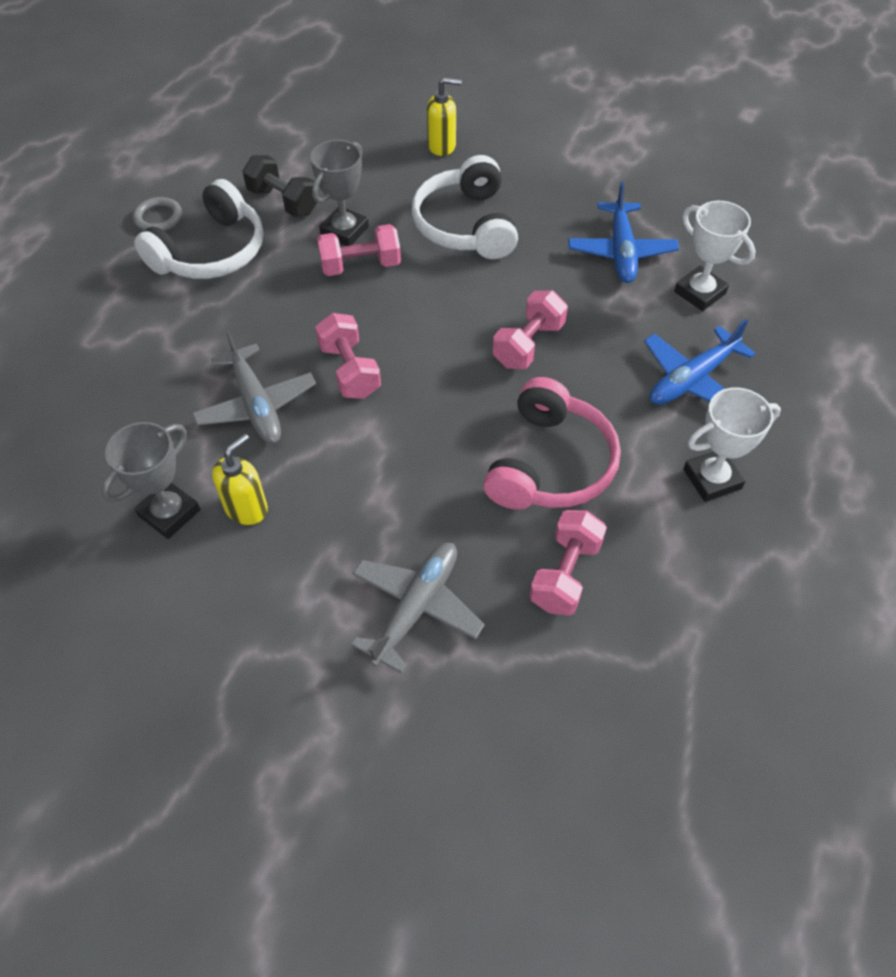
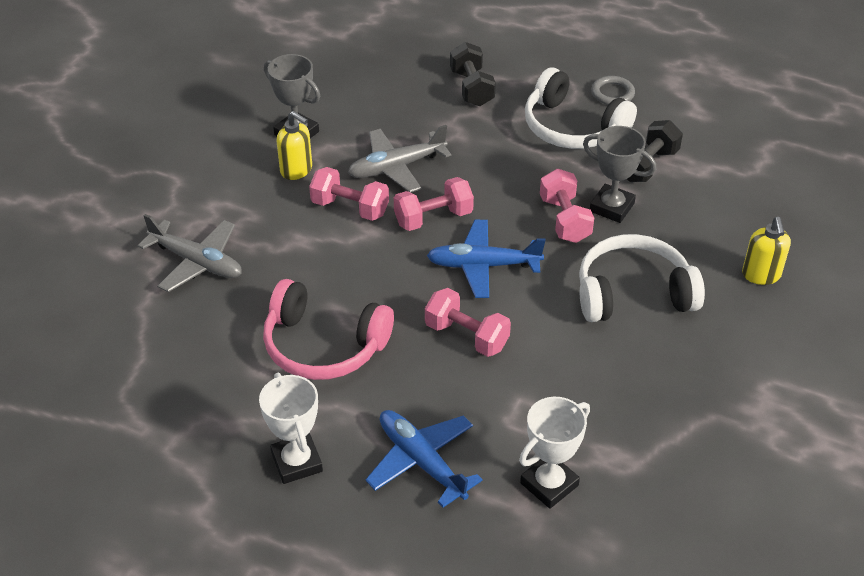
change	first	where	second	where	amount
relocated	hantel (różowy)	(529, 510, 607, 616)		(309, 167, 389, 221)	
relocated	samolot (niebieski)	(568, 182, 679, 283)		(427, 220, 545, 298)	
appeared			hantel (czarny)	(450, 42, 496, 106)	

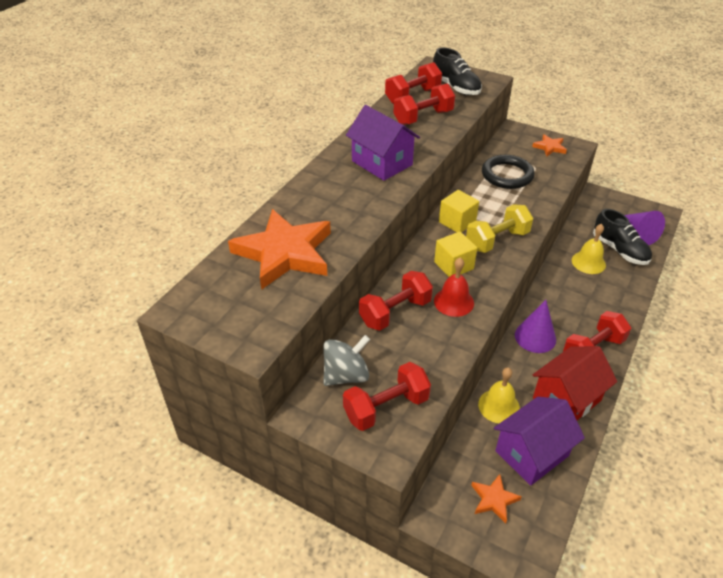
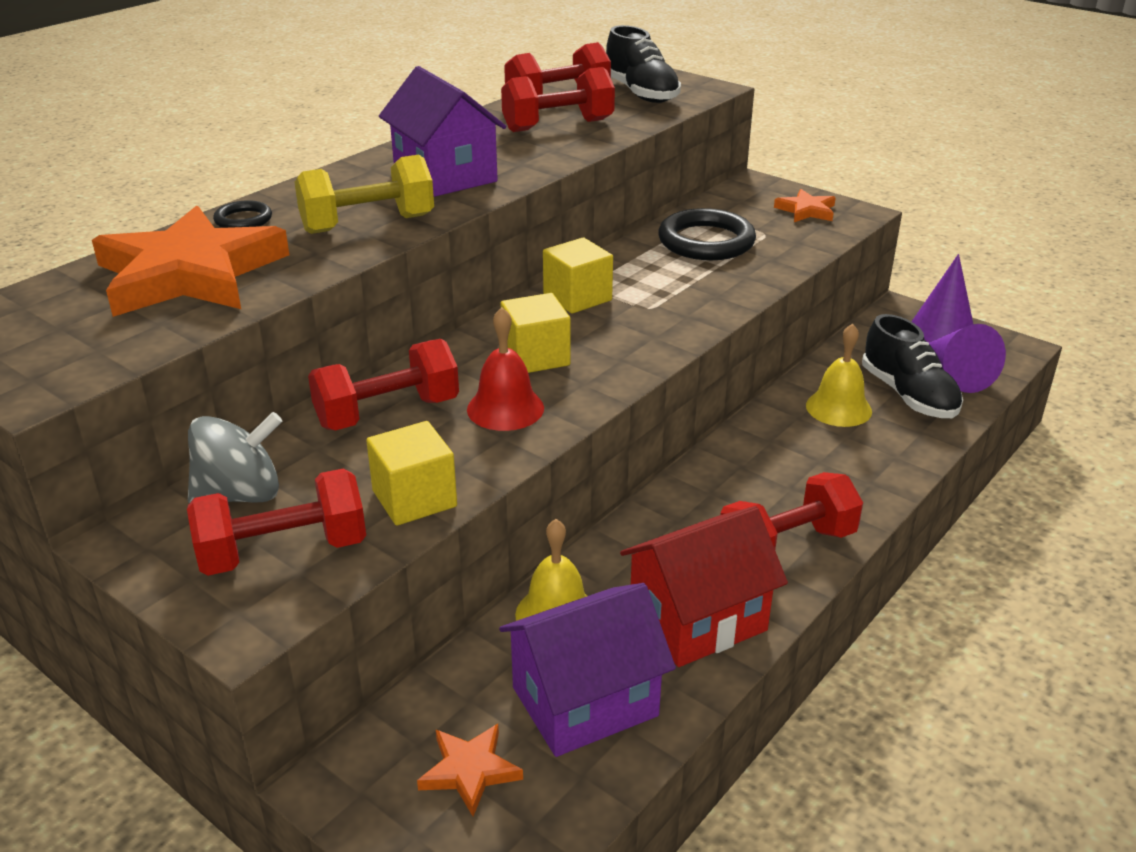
change	first	where	second	where	amount
appeared			pierścień (czarny)	(213, 200, 272, 228)	
relocated	hantel (żółty)	(466, 204, 533, 253)		(295, 155, 434, 234)	
appeared			sześcian (żółty)	(366, 421, 457, 526)	
relocated	stożek (fioletowy)	(515, 300, 556, 353)		(911, 254, 973, 343)	

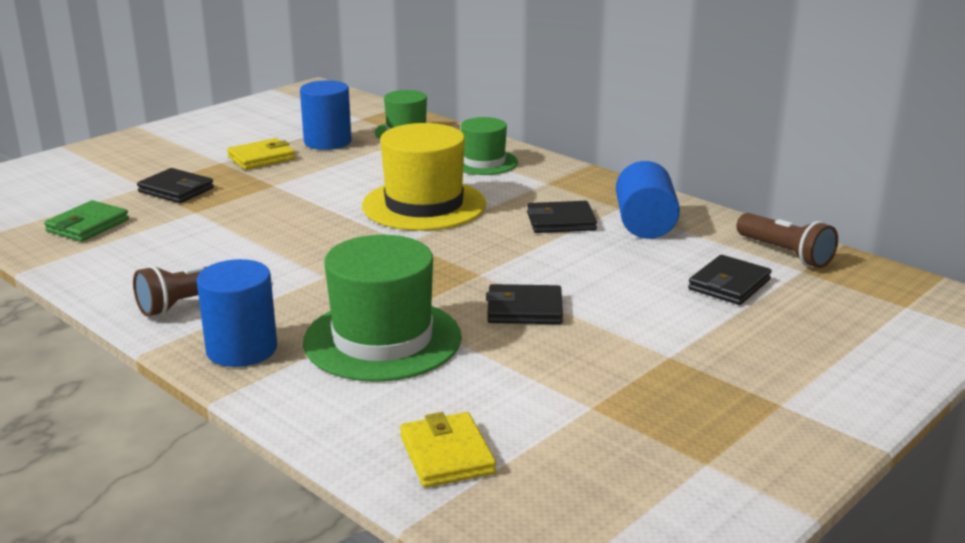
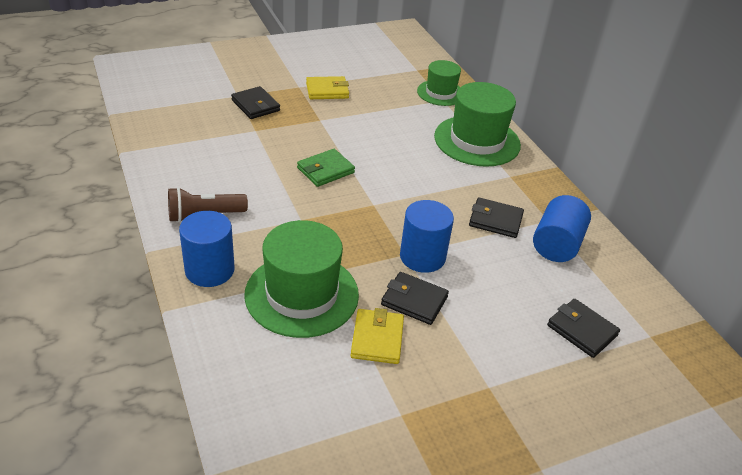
change	first	where	second	where	amount
relocated	portfel (zielony)	(44, 200, 129, 242)		(297, 149, 355, 187)	
relocated	portfel (żółty)	(400, 412, 496, 488)		(351, 308, 404, 364)	
relocated	walec (niebieski)	(300, 80, 352, 150)		(400, 200, 454, 273)	
size	kapelusz (zielony)	(461, 117, 518, 175)		(434, 82, 521, 167)	x1.65
spun	portfel (czarny)	(688, 255, 771, 305)		(547, 299, 620, 358)	75 degrees clockwise
missing	kapelusz (żółty)	(362, 123, 486, 231)			
missing	latarka (brązowy)	(736, 213, 838, 268)			

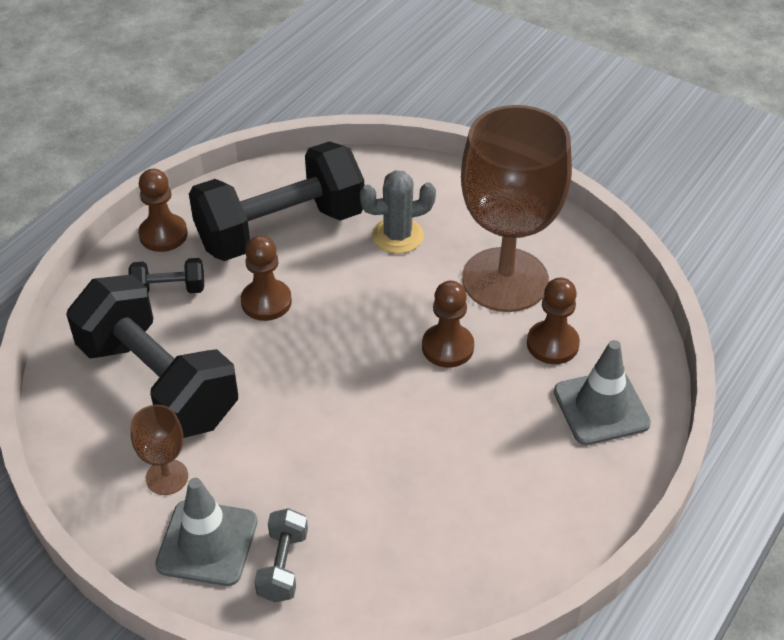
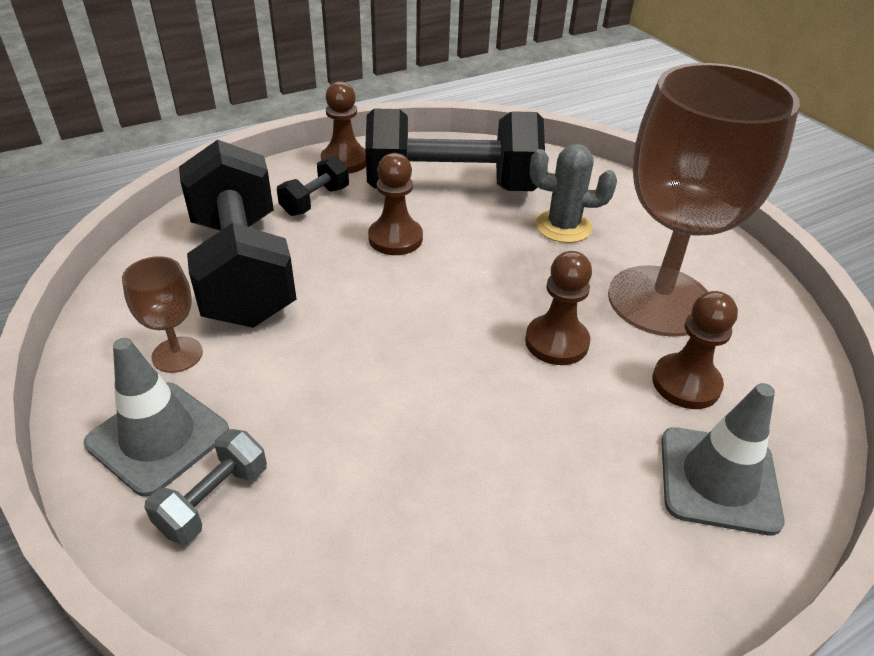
change	first	where	second	where	amount
spun	hantel (czarny)	(128, 258, 204, 293)		(277, 156, 349, 216)	75 degrees counterclockwise

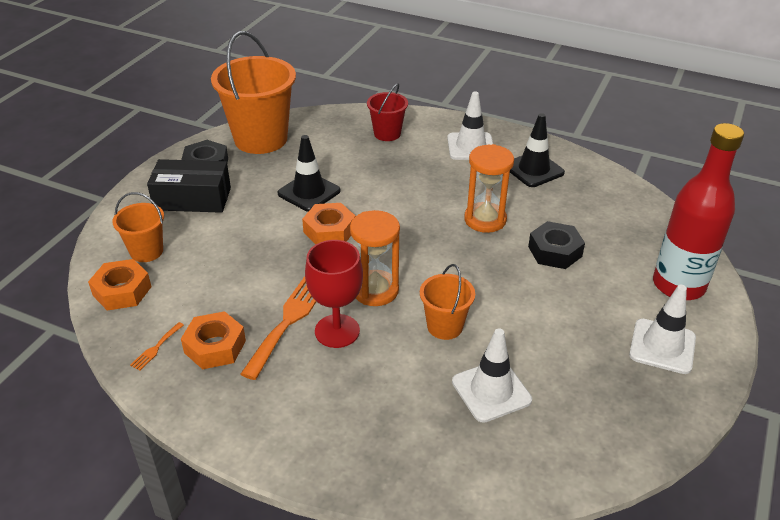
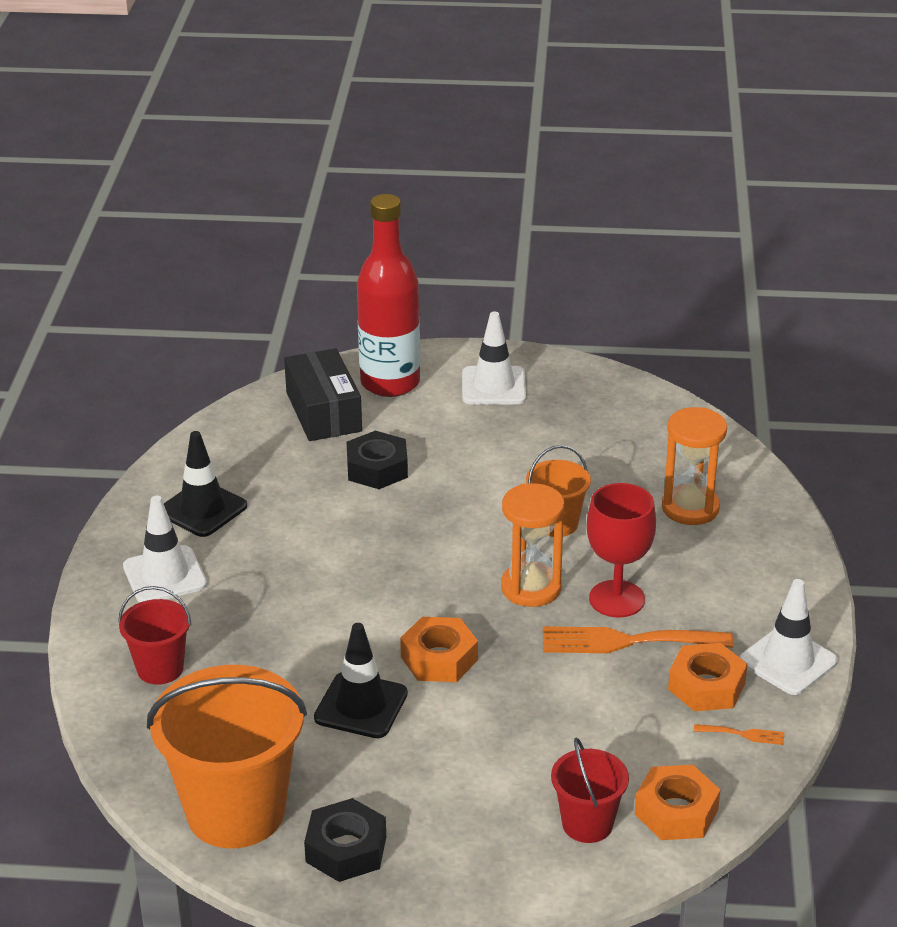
change	first	where	second	where	amount
relocated	pudełko (czarny)	(147, 159, 231, 213)		(284, 348, 362, 441)	
colour	wiadro (pomarańczowy)	(112, 192, 164, 262)	wiadro (czerwony)	(551, 737, 629, 843)	
relocated	klepsydra (pomarańczowy)	(464, 144, 514, 233)		(662, 407, 727, 525)	
relocated	pachołek (biały)	(452, 328, 532, 423)		(740, 579, 838, 695)	

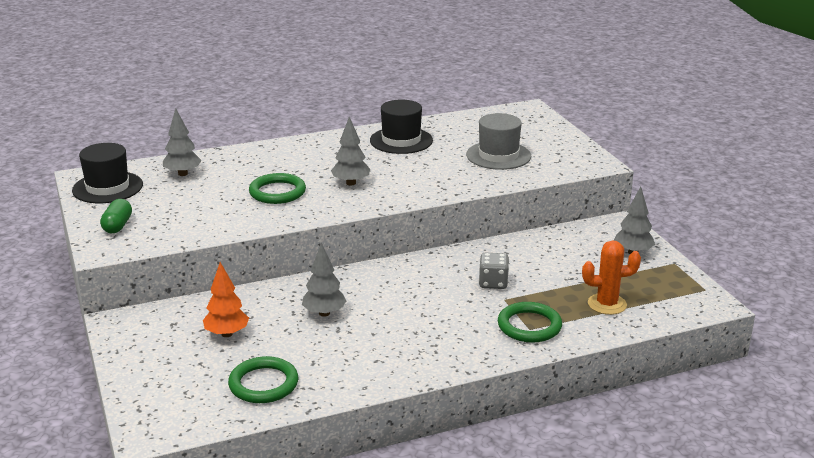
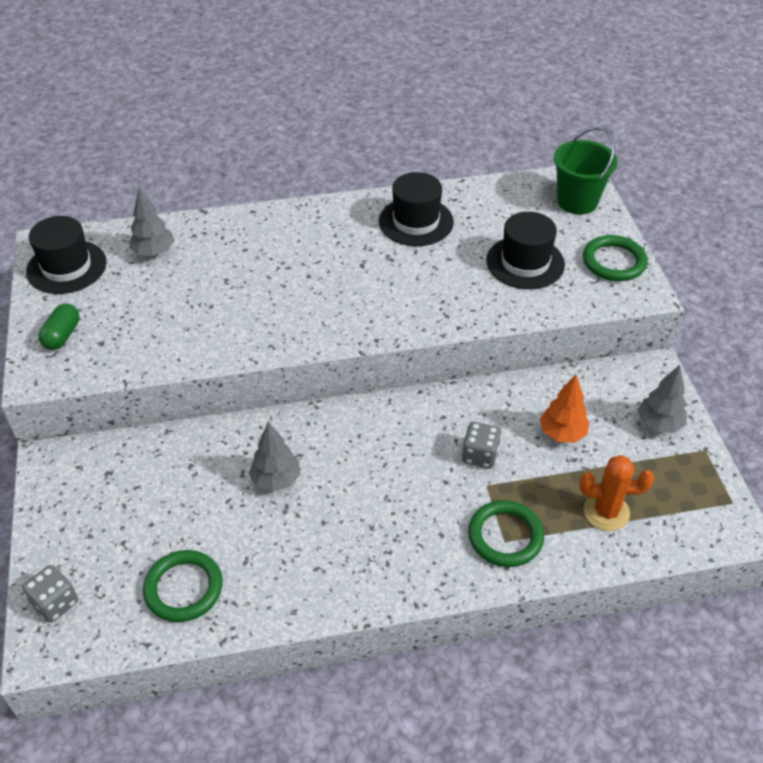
change	first	where	second	where	amount
appeared			kostka do gry (szary)	(22, 565, 78, 623)	
colour	kapelusz (szary)	(466, 113, 531, 170)	kapelusz (czarny)	(486, 212, 565, 289)	
relocated	drzewko (pomarańczowy)	(203, 262, 249, 337)		(540, 375, 589, 443)	
appeared			wiadro (zielony)	(554, 127, 618, 214)	
relocated	pierścień (zielony)	(249, 173, 306, 204)		(583, 235, 648, 281)	
missing	drzewko (szary)	(331, 117, 370, 185)			

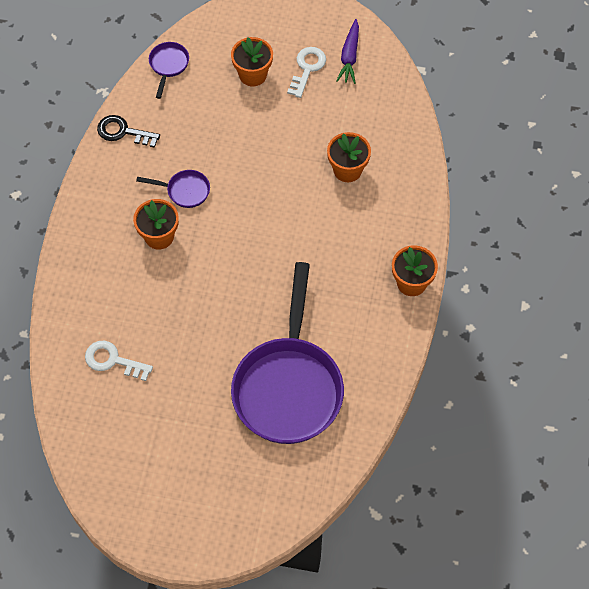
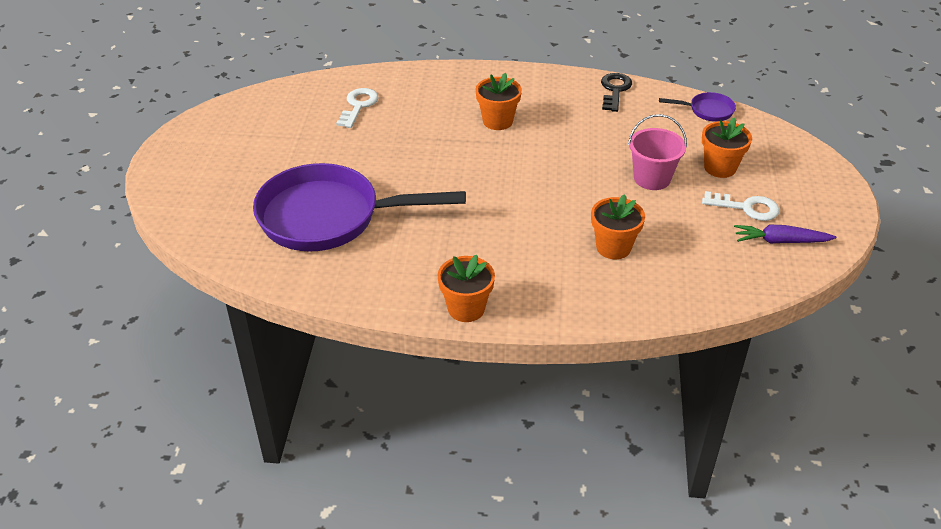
change	first	where	second	where	amount
appeared			wiadro (różowy)	(628, 114, 687, 190)	
missing	patelnia (fioletowy)	(136, 170, 210, 208)			

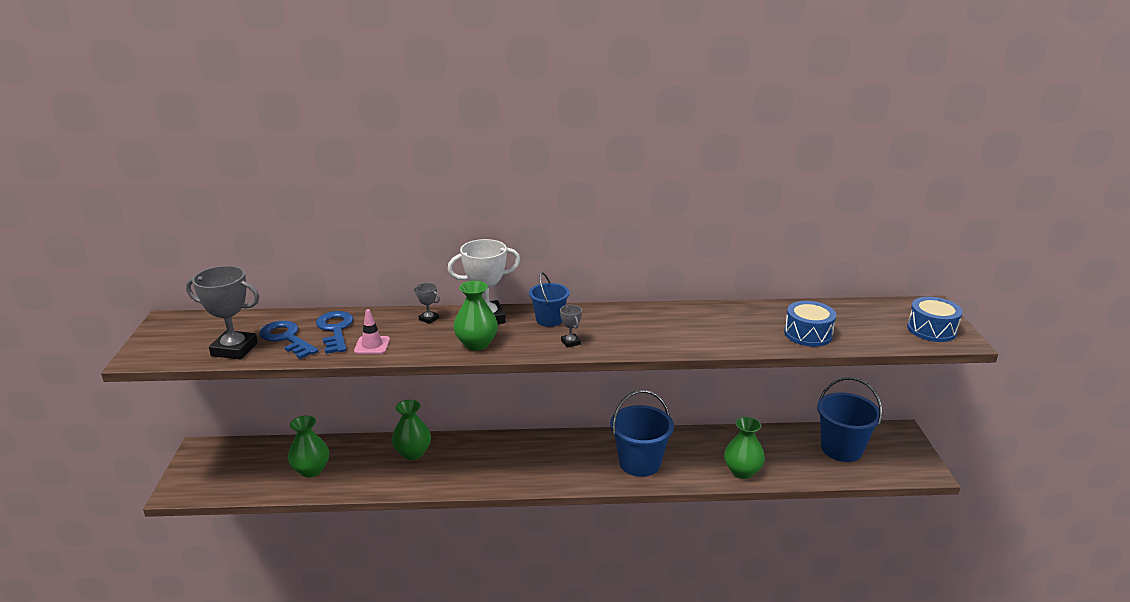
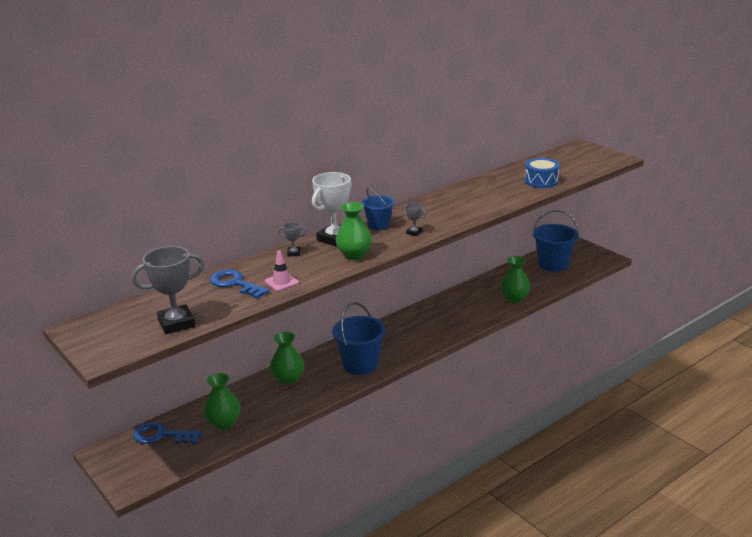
change	first	where	second	where	amount
relocated	klucz (niebieski)	(260, 321, 318, 359)		(133, 422, 202, 444)	
relocated	wiadro (niebieski)	(610, 390, 674, 477)		(332, 302, 386, 375)	
missing	bęben (niebieski)	(907, 297, 963, 342)			

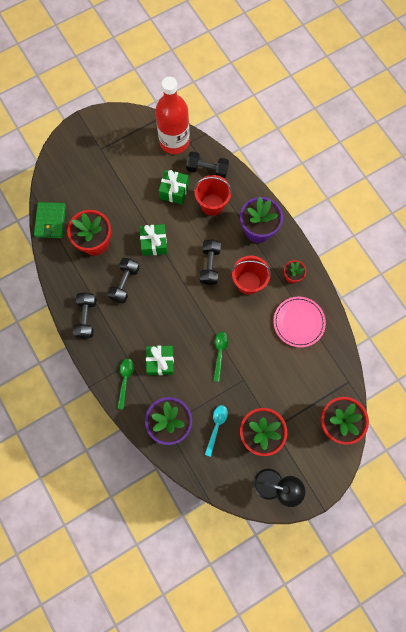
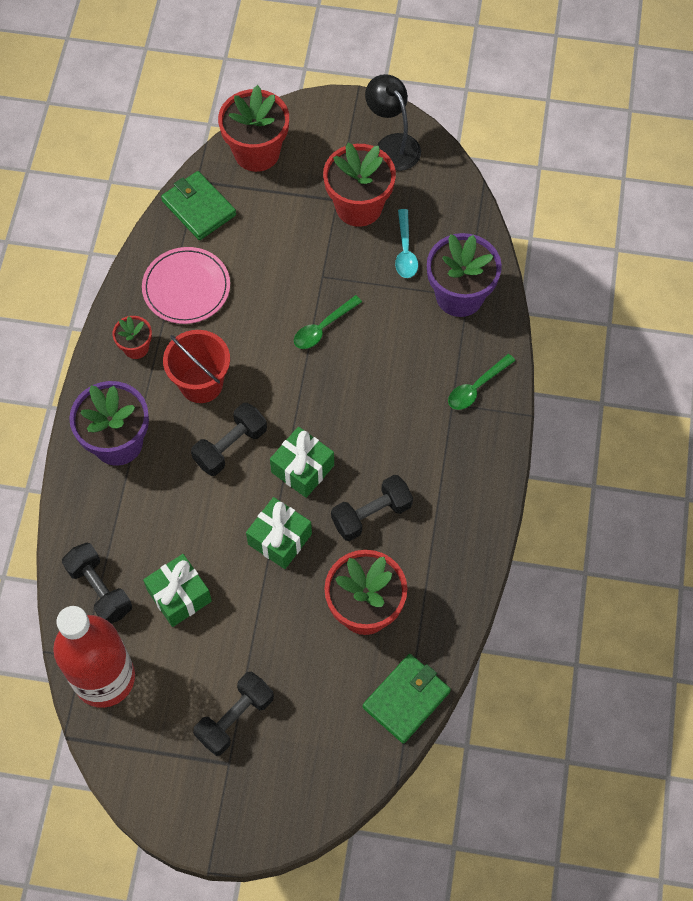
change	first	where	second	where	amount
appeared			portfel (zielony)	(161, 171, 236, 240)	
relocated	hantel (czarny)	(73, 292, 97, 339)		(193, 672, 274, 756)	
relocated	prezent (zielony)	(146, 346, 174, 375)		(270, 427, 334, 498)	
spun	łyżka (turkusowy)	(205, 405, 228, 457)		(395, 209, 418, 278)	60 degrees counterclockwise
missing	wiadro (czerwony)	(194, 175, 232, 216)			

